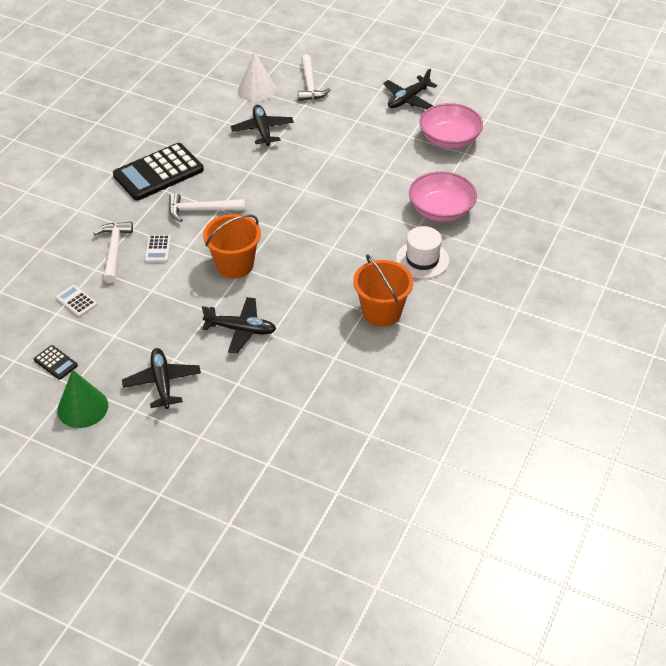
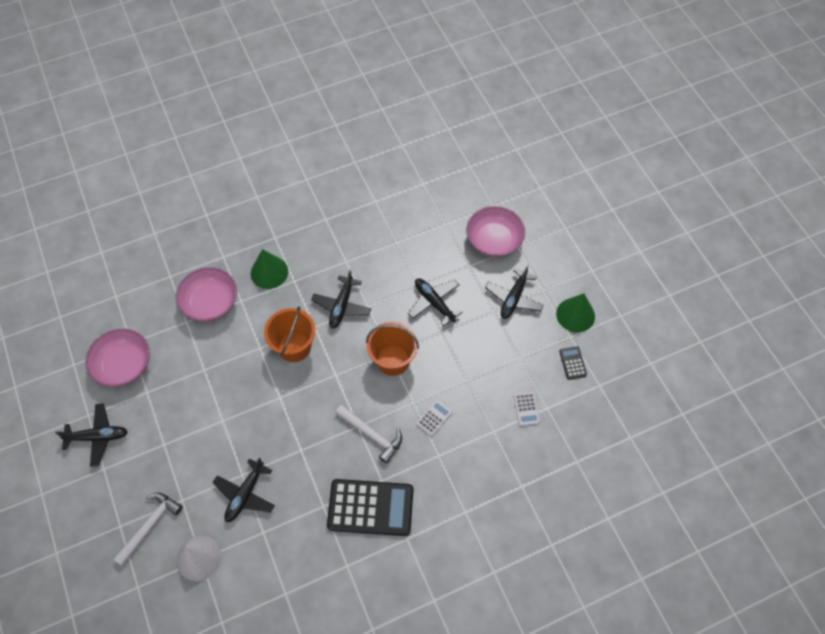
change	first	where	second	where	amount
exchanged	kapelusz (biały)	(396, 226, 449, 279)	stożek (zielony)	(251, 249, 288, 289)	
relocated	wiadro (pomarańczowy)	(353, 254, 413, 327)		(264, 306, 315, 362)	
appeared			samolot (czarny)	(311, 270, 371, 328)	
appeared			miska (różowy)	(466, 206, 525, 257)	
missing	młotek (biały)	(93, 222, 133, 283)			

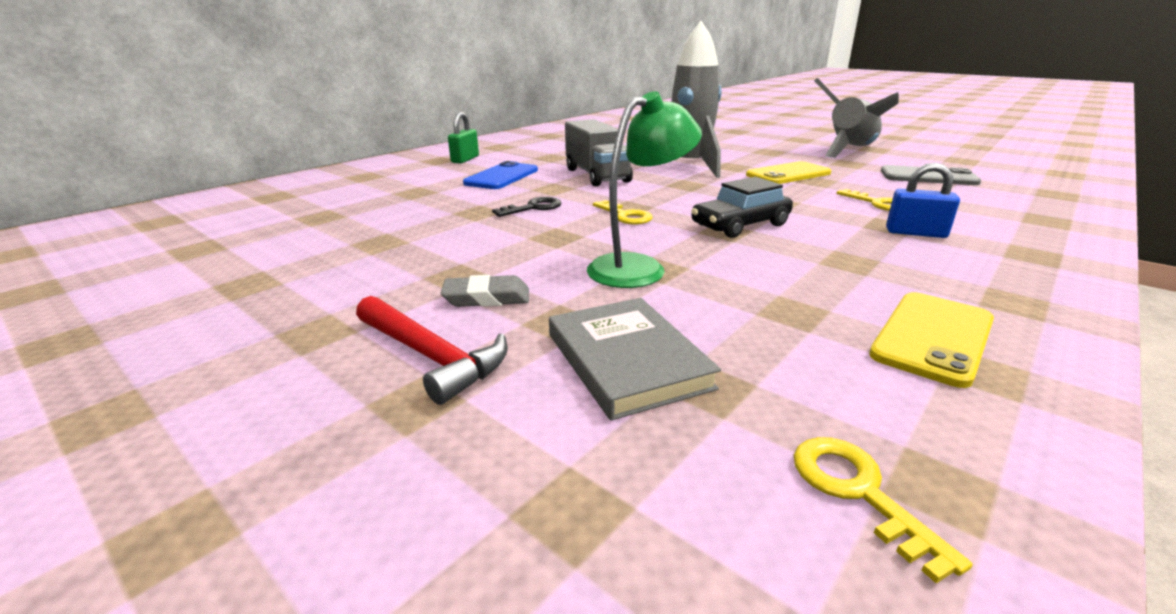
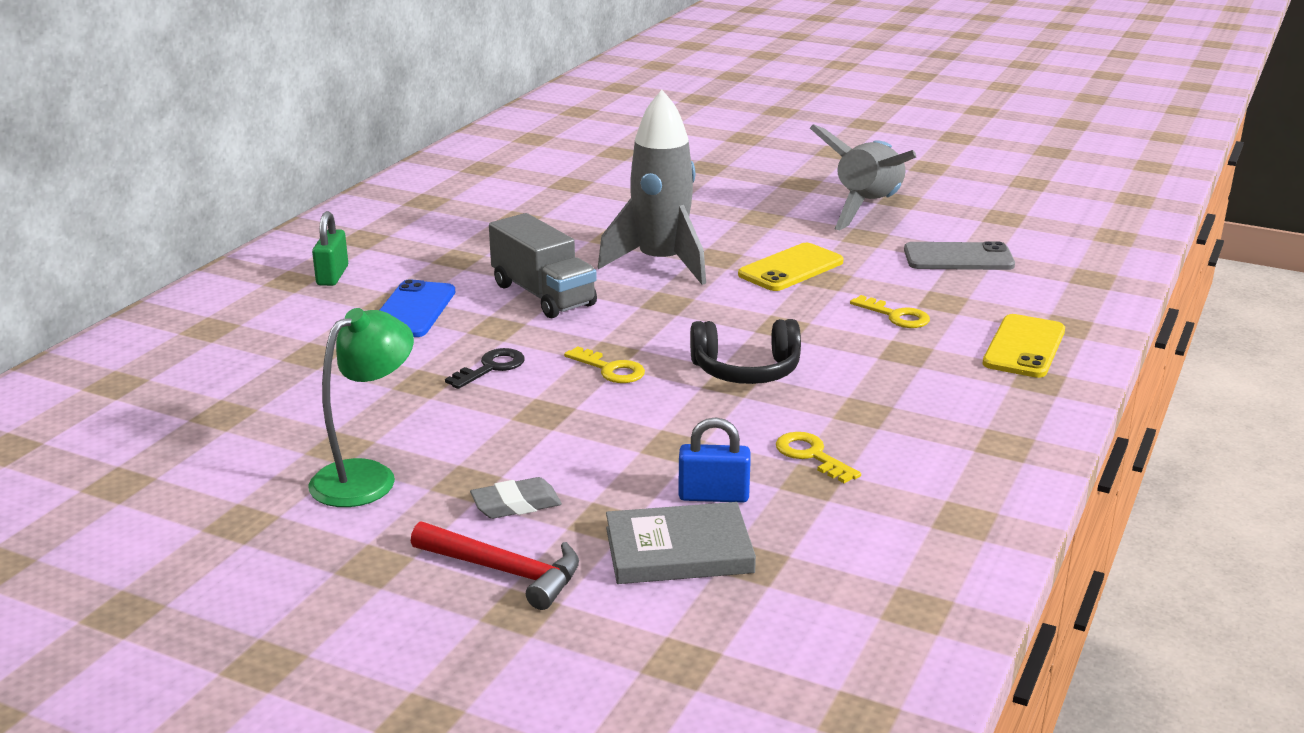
change	first	where	second	where	amount
relocated	lampka (zielony)	(587, 91, 702, 288)		(308, 308, 414, 507)	
spun	książka (szary)	(549, 298, 721, 421)		(606, 502, 756, 584)	60 degrees counterclockwise
relocated	kłódka (niebieski)	(886, 163, 960, 238)		(678, 417, 751, 503)	
exchanged	samochód (czarny)	(691, 177, 793, 238)	słuchawki (czarny)	(690, 319, 801, 384)	
relocated	klucz (żółty)	(794, 437, 973, 583)		(776, 432, 861, 483)	
relocated	telefon (żółty)	(869, 292, 994, 388)		(983, 314, 1065, 378)	

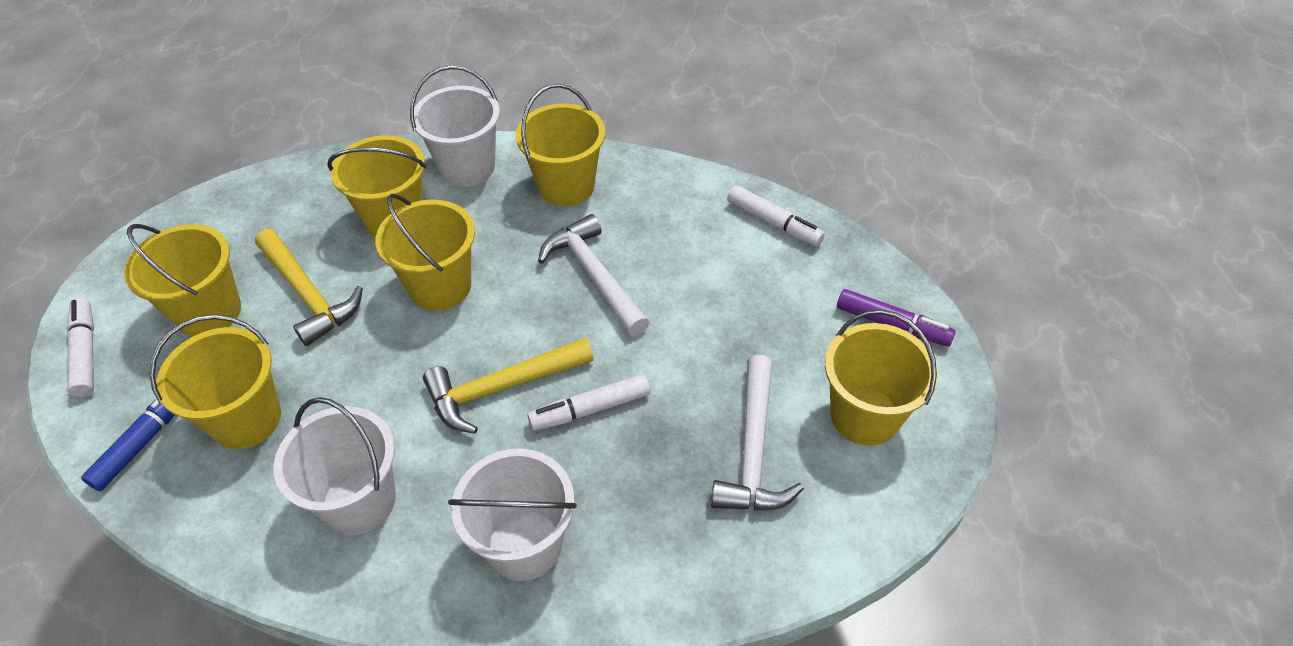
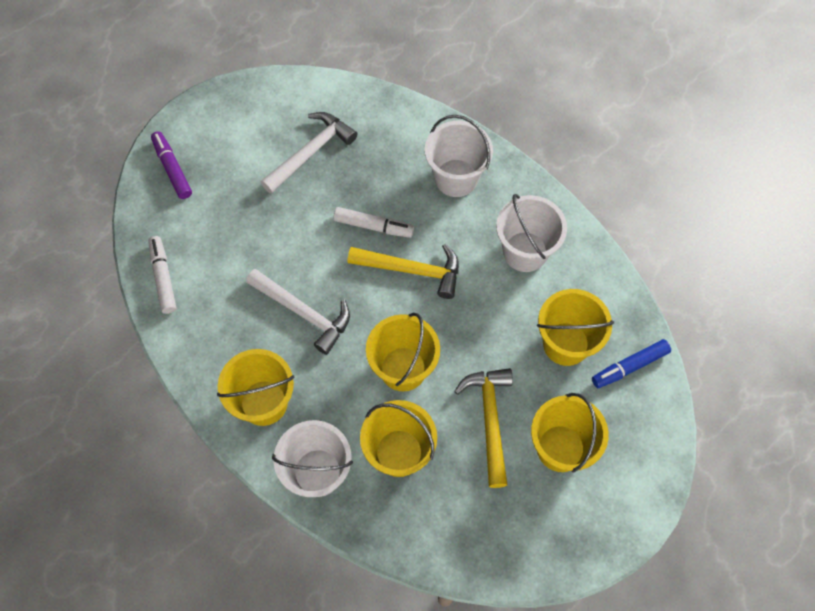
change	first	where	second	where	amount
spun	młotek (biały)	(538, 214, 649, 336)		(246, 269, 350, 355)	60 degrees counterclockwise
missing	flamaster (biały)	(66, 298, 94, 398)			
missing	wiadro (żółty)	(825, 310, 938, 446)			

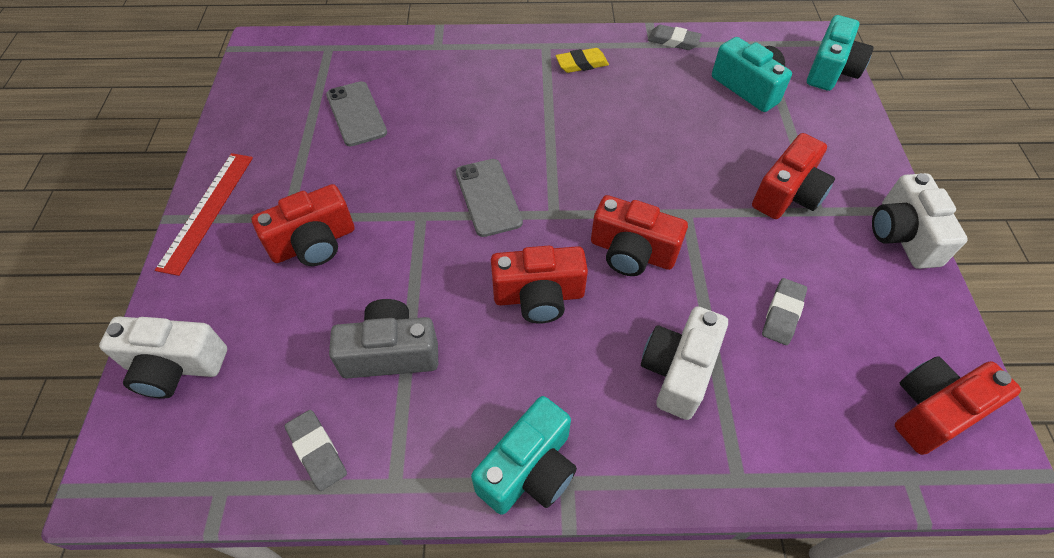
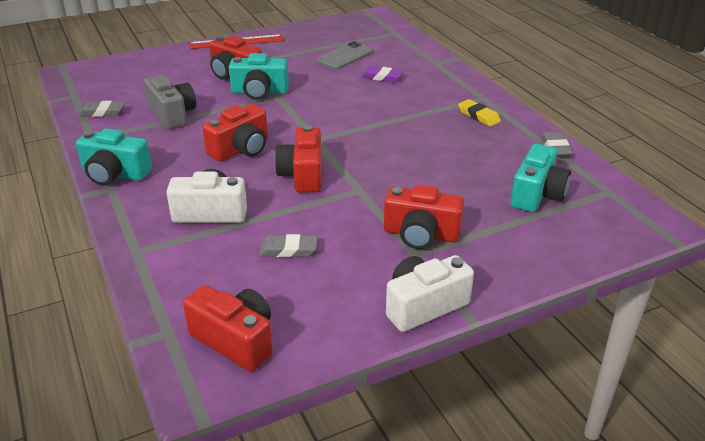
change	first	where	second	where	amount
spun	gumka do mazania (szary)	(285, 410, 347, 491)		(79, 101, 125, 117)	60 degrees clockwise
spun	aparat fotograficzny (czerwony)	(491, 246, 588, 323)		(203, 104, 268, 162)	105 degrees counterclockwise
relocated	aparat fotograficzny (turkusowy)	(807, 15, 873, 91)		(229, 53, 289, 100)	
appeared			gumka do mazania (fioletowy)	(361, 66, 403, 82)	
missing	aparat fotograficzny (biały)	(99, 316, 227, 399)			
missing	telefon (szary)	(456, 159, 523, 237)			

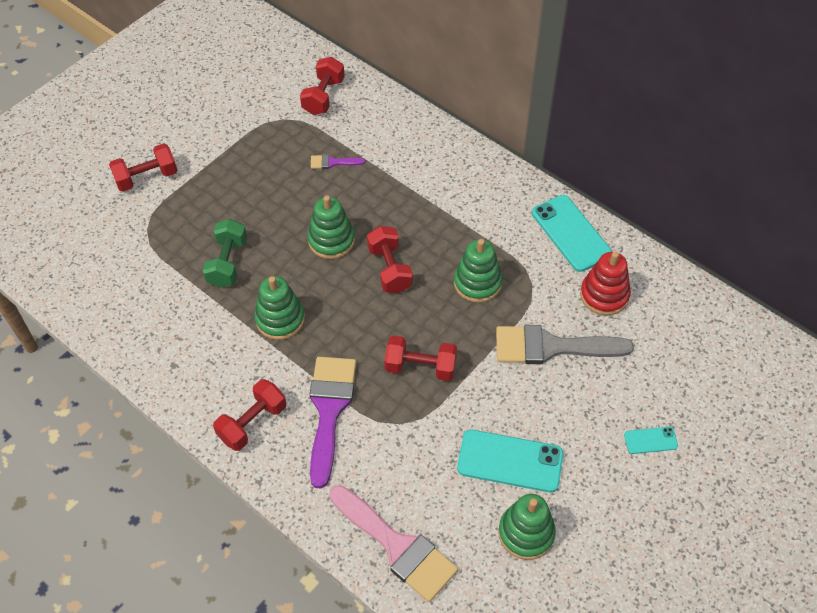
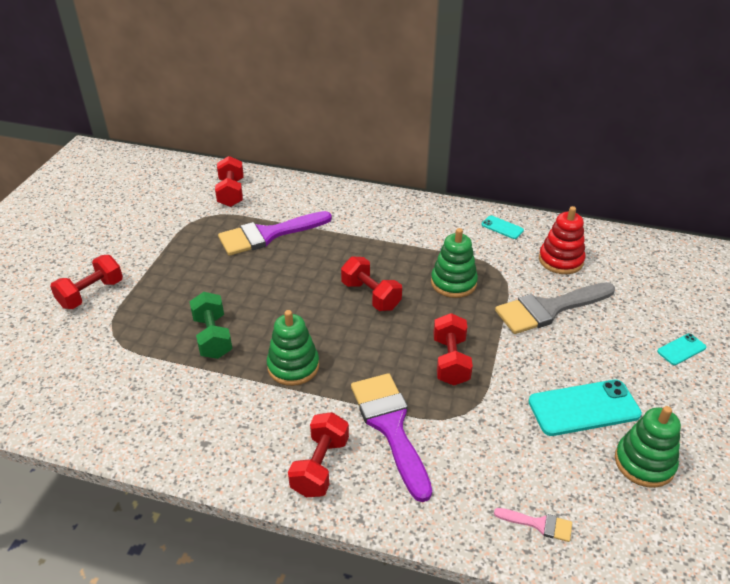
change	first	where	second	where	amount
size	pędzel (fioletowy)	(311, 154, 365, 169)		(218, 211, 332, 256)	x2.22
spun	hantel (czerwony)	(384, 336, 457, 381)		(433, 313, 473, 386)	75 degrees counterclockwise
size	telefon (turkusowy)	(532, 195, 612, 272)		(481, 215, 524, 239)	x0.50
size	pędzel (różowy)	(329, 485, 458, 602)		(494, 508, 572, 542)	x0.45
missing	zabawka nakładanka (zielony)	(307, 195, 355, 259)			

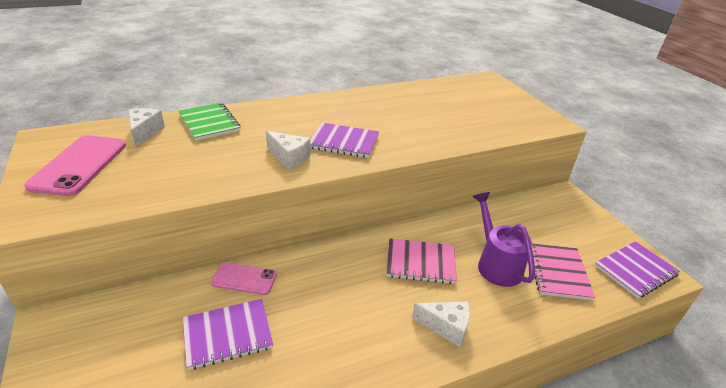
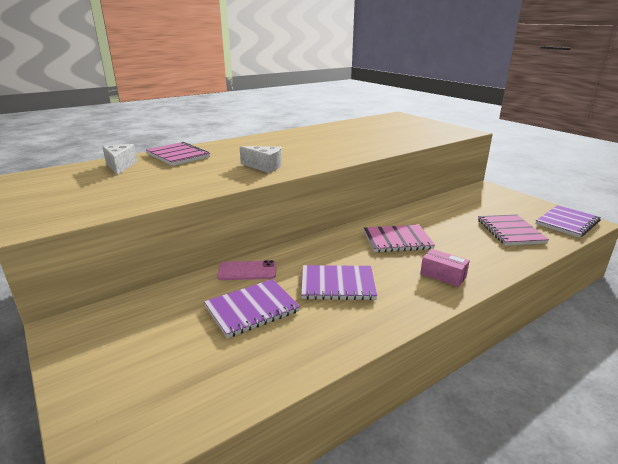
change	first	where	second	where	amount
colour	zeszyt (zielony)	(179, 103, 241, 141)	zeszyt (różowy)	(146, 142, 210, 166)	
relocated	zeszyt (fioletowy)	(310, 123, 379, 158)		(301, 265, 377, 300)	
exchanged	ser (biały)	(412, 301, 470, 347)	pudełko (różowy)	(420, 249, 470, 287)	
missing	telefon (różowy)	(24, 135, 126, 196)			
missing	konewka (fioletowy)	(473, 192, 535, 287)			

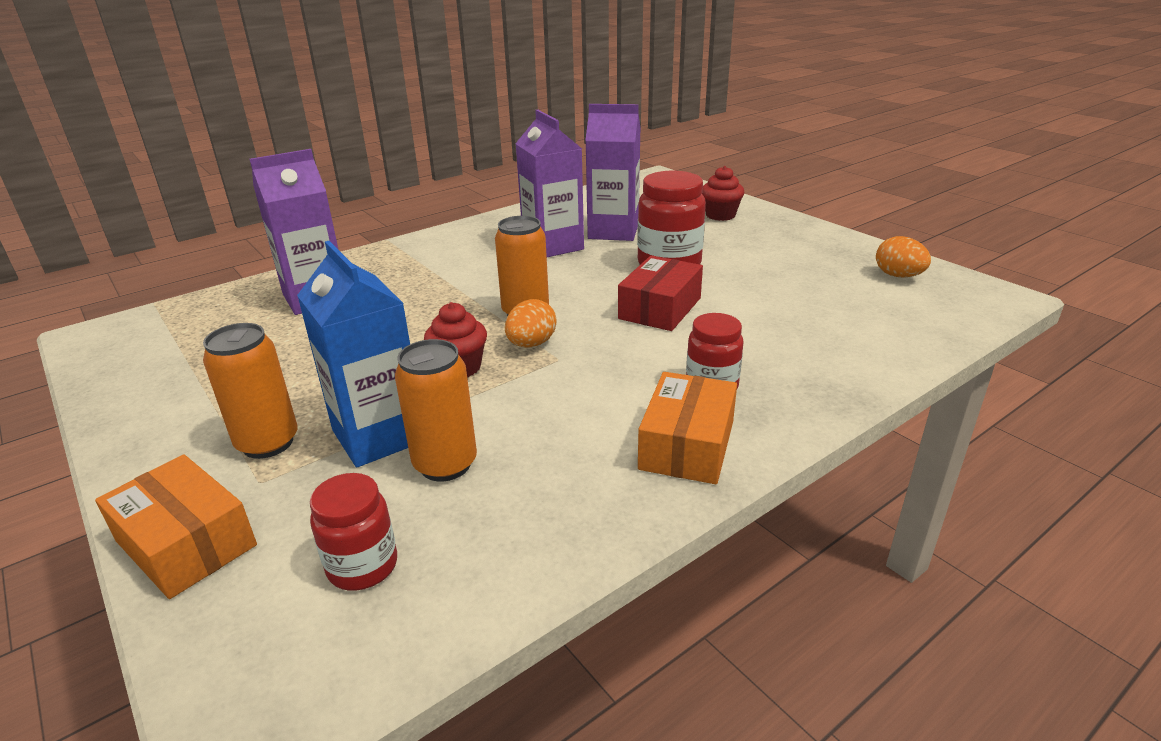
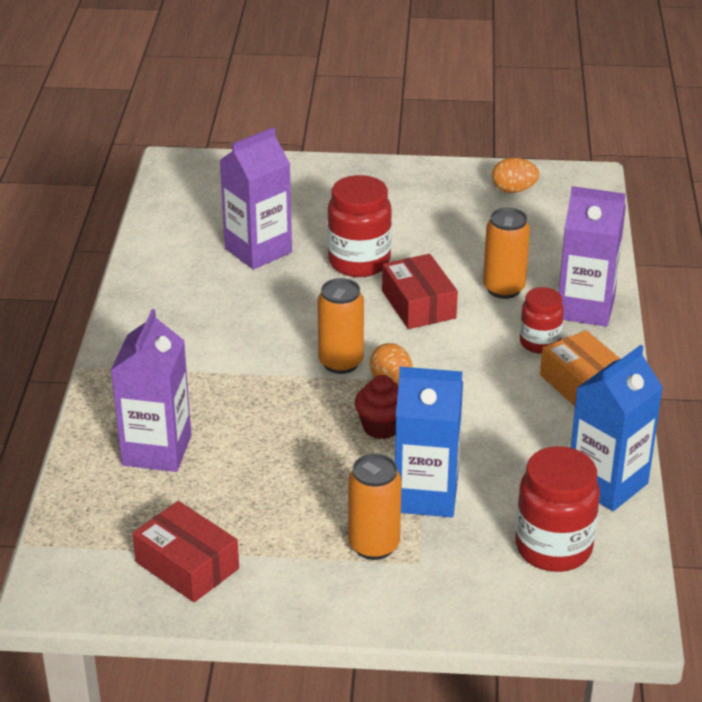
change	first	where	second	where	amount
appeared			pudełko (czerwony)	(132, 501, 239, 602)	
relocated	puszka (pomarańczowy)	(395, 339, 477, 481)		(483, 208, 530, 299)	
size	słoik (czerwony)	(310, 473, 397, 591)		(516, 446, 600, 572)	x1.62
relocated	karton mleka (fioletowy)	(515, 110, 584, 257)		(559, 186, 626, 327)	
appeared			karton mleka (niebieski)	(571, 345, 663, 511)	
missing	pudełko (pomarańczowy)	(95, 454, 257, 599)			
missing	muffinka (czerwony)	(702, 166, 744, 221)			

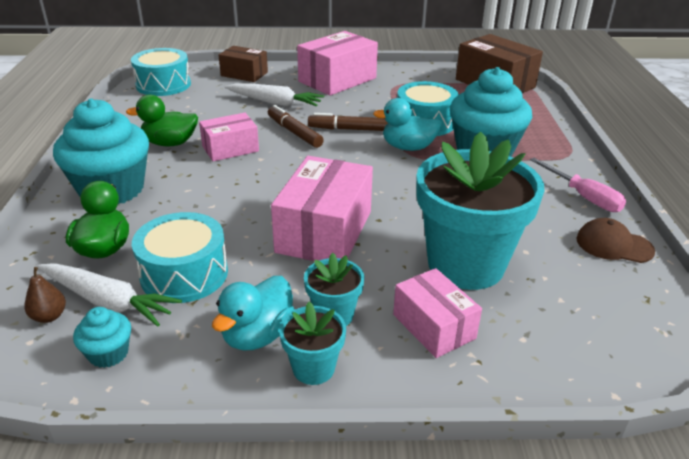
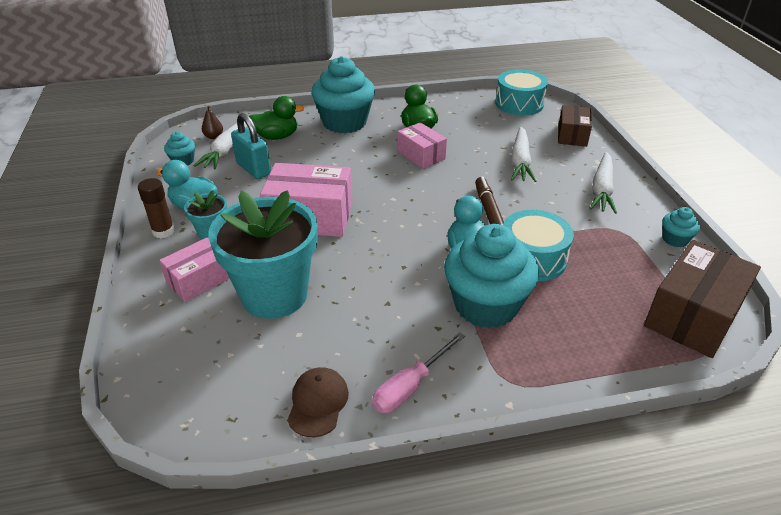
change	first	where	second	where	amount
exchanged	doniczka (turkusowy)	(279, 302, 346, 385)	klej w sztyfcie (brązowy)	(138, 178, 175, 238)	
exchanged	bęben (turkusowy)	(132, 212, 228, 303)	kłódka (turkusowy)	(231, 113, 271, 179)	
exchanged	pudełko (różowy)	(297, 31, 378, 96)	marchewka (biały)	(589, 152, 617, 214)	
appeared			muffinka (turkusowy)	(662, 207, 700, 247)	
missing	flamaster (brązowy)	(268, 105, 324, 148)			

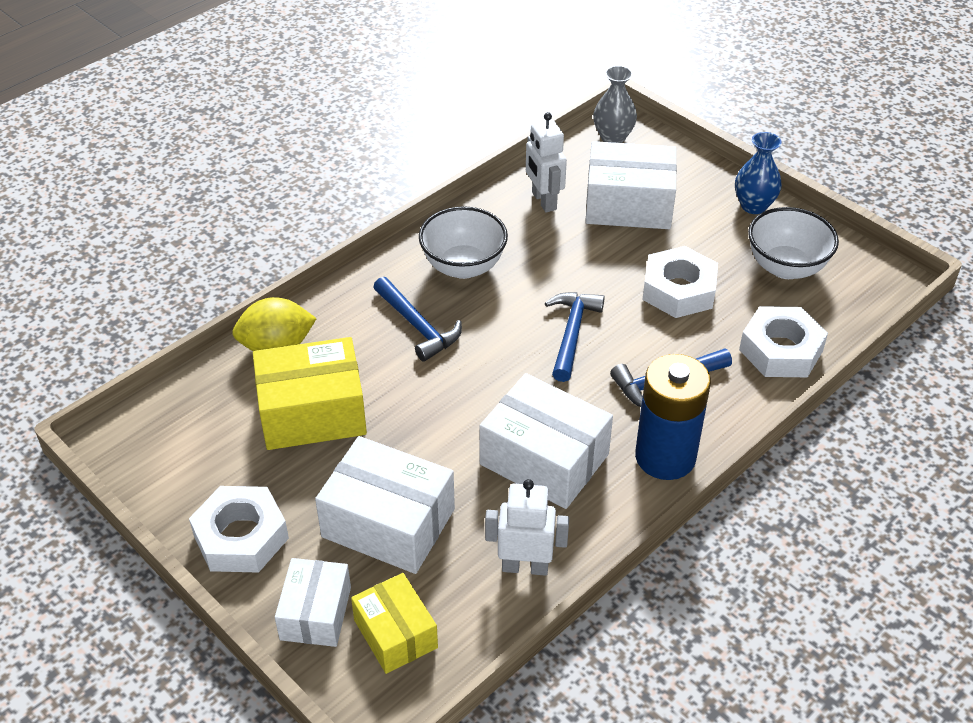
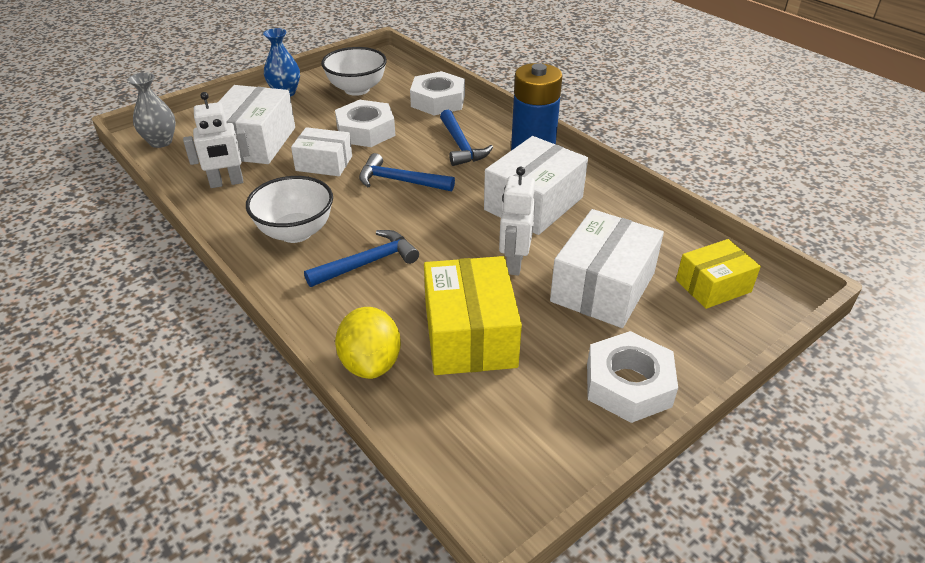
change	first	where	second	where	amount
relocated	pudełko (biały)	(275, 558, 351, 647)		(291, 127, 352, 176)	
relocated	robot (biały)	(485, 479, 569, 576)		(499, 167, 535, 276)	

